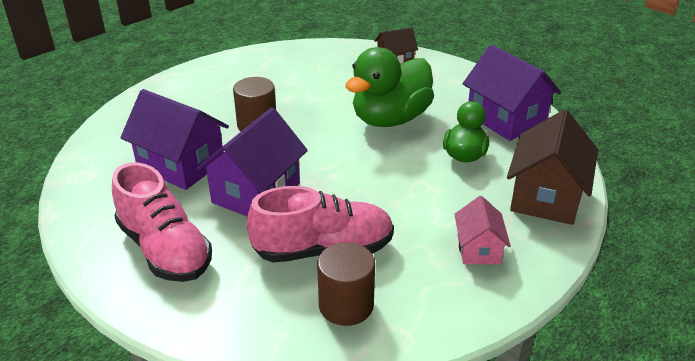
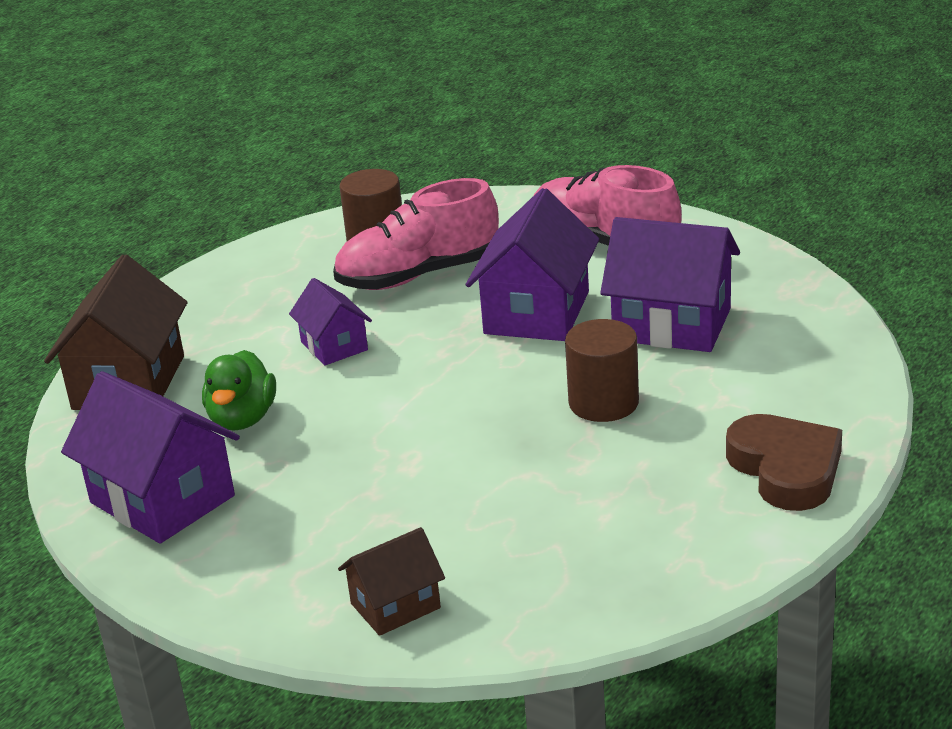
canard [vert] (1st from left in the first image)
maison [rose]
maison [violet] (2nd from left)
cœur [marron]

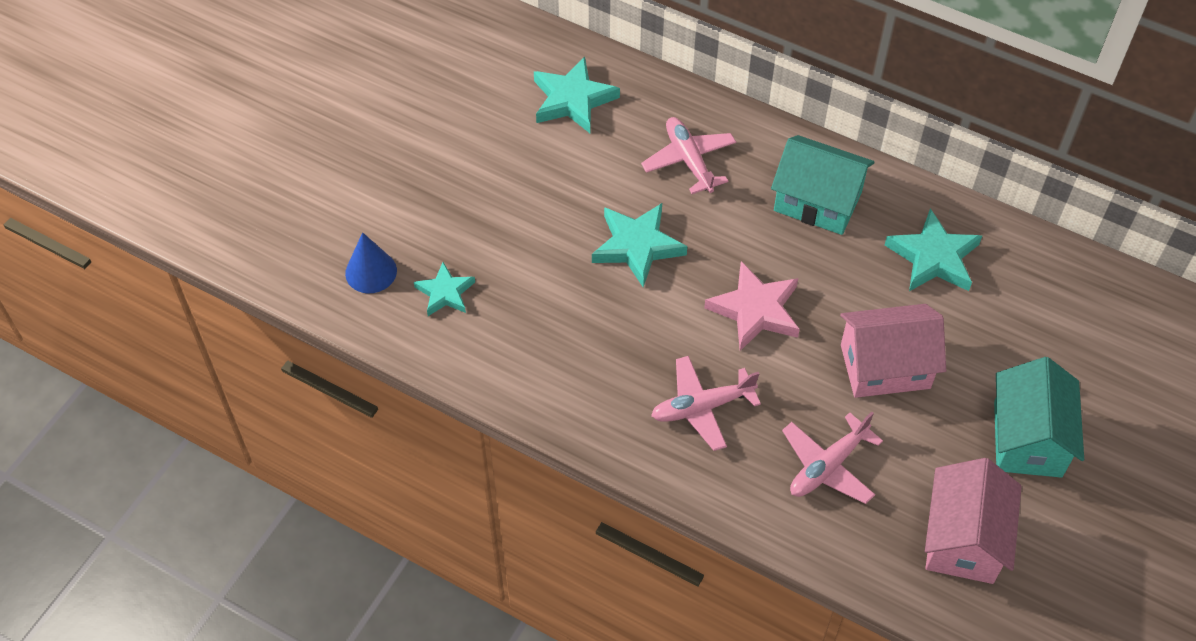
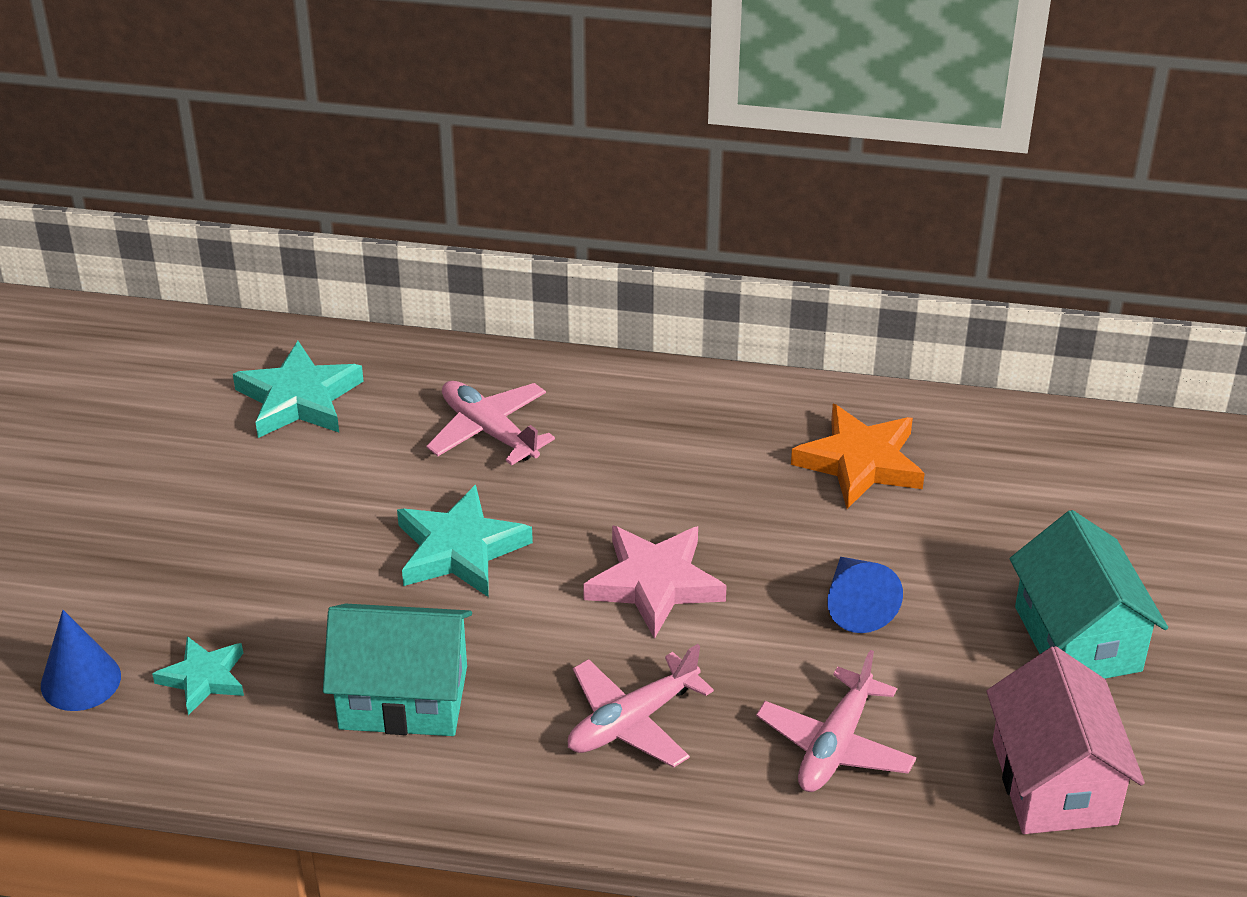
maison [turquoise] (1st from left)
cône [bleu] (2nd from left)
étoile [orange]

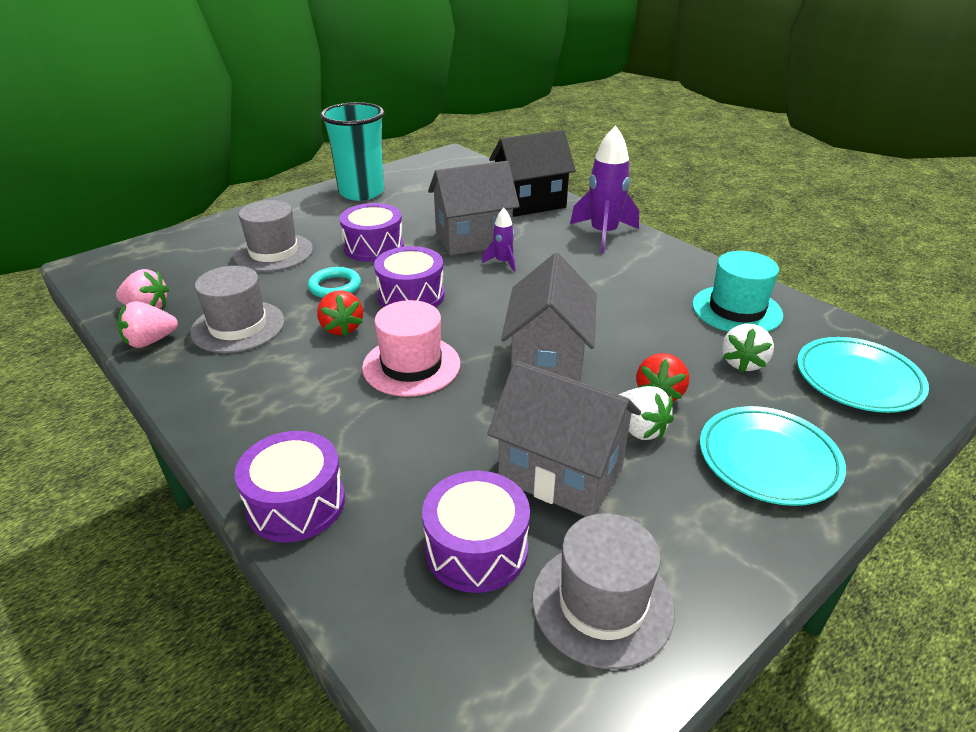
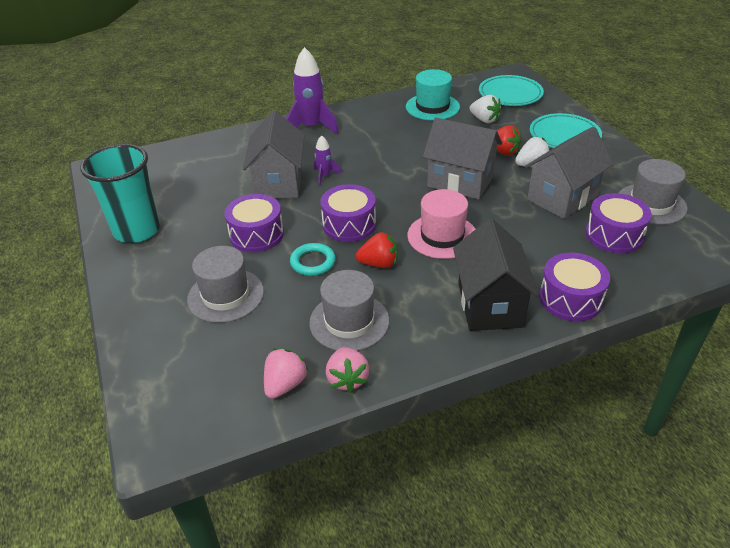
maison [noir]

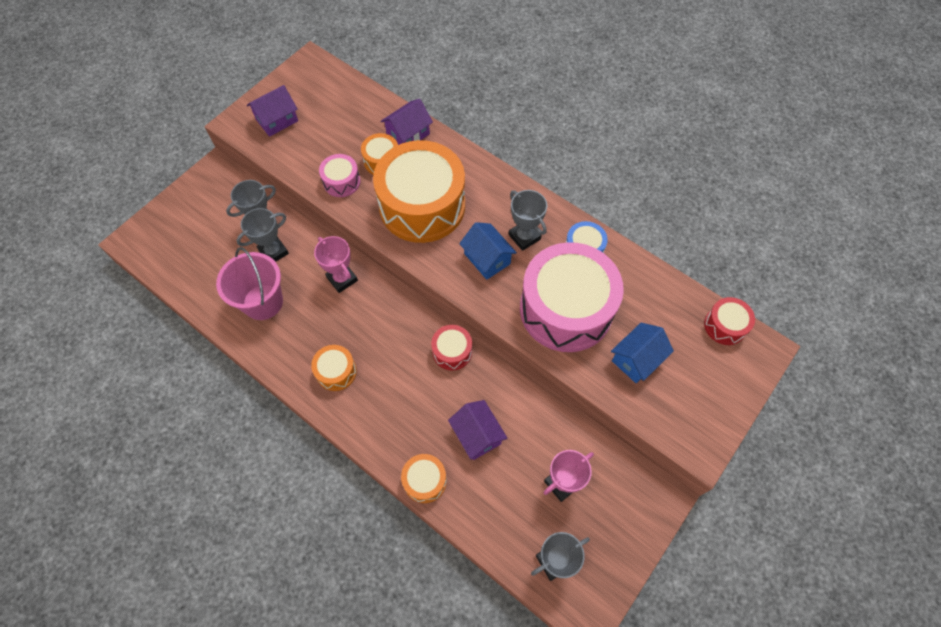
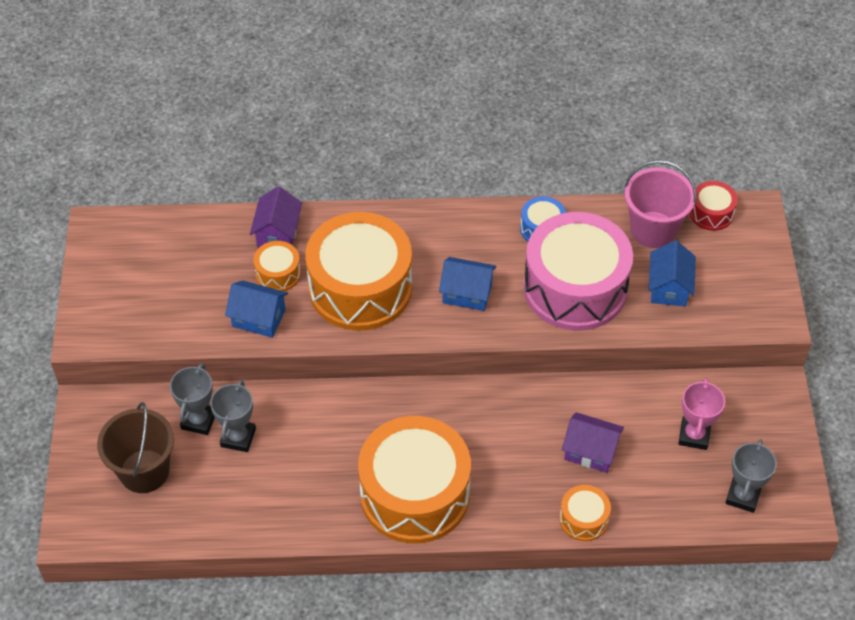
maison [violet] (1st from left in the first image)
trophée [rose] (1st from left in the first image)
tambour [rouge] (1st from left in the first image)
trophée [gris] (3rd from left in the first image)
seau [marron]
seau [rose]
maison [bleu] (1st from left)
tambour [orange] (3rd from left)

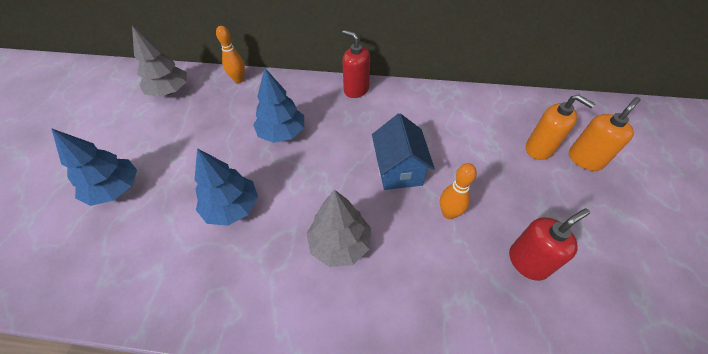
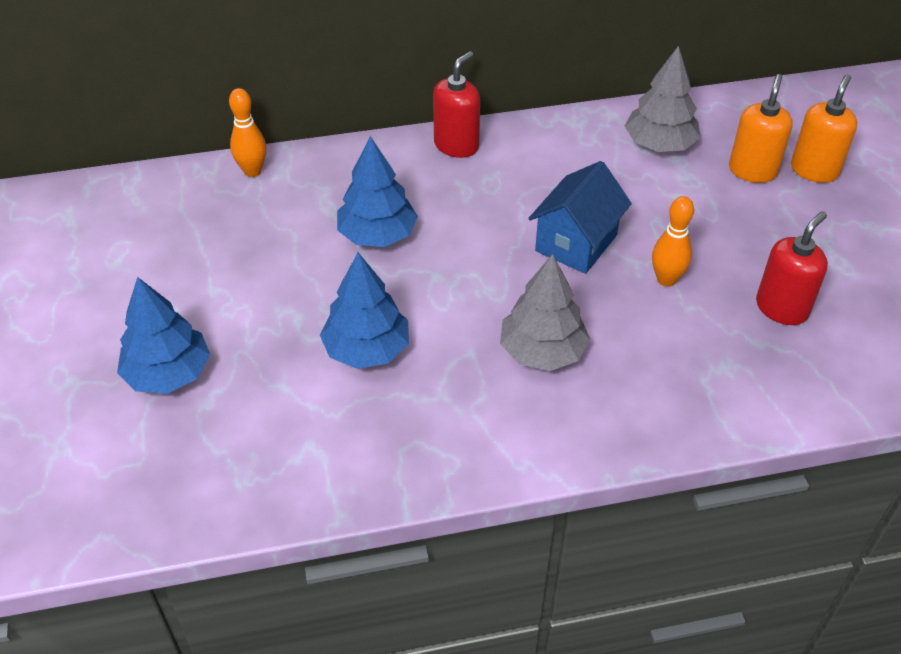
arbre [gris] (2nd from left)
distributeur de savon [rouge] (1st from left)
maison [bleu]
distributeur de savon [orange] (1st from left)

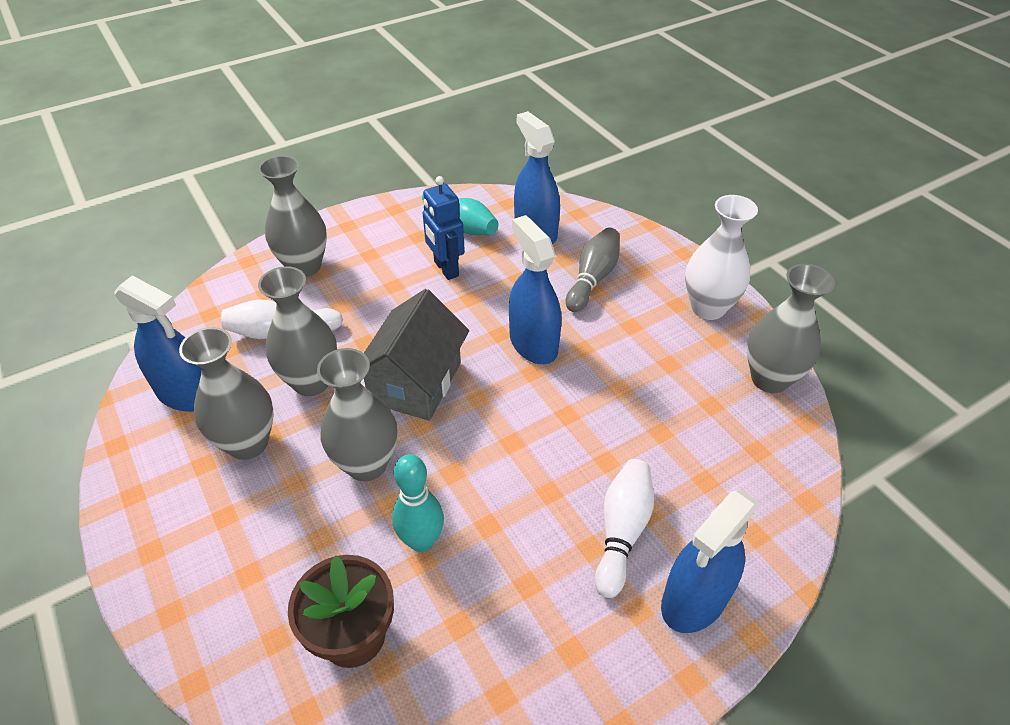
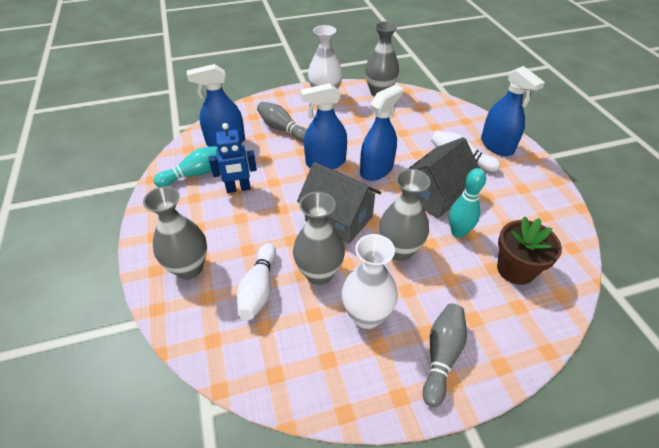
maison [gris] (2nd from left)
quille [gris] (2nd from left)
vaporisateur [bleu] (3rd from left)
vase [blanc] (2nd from left)

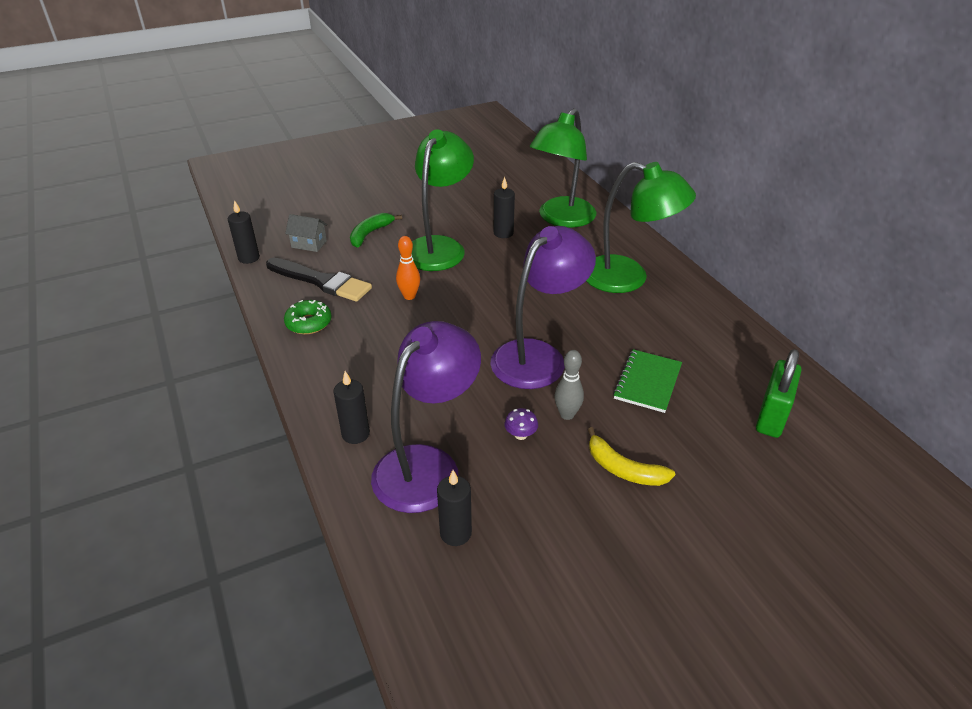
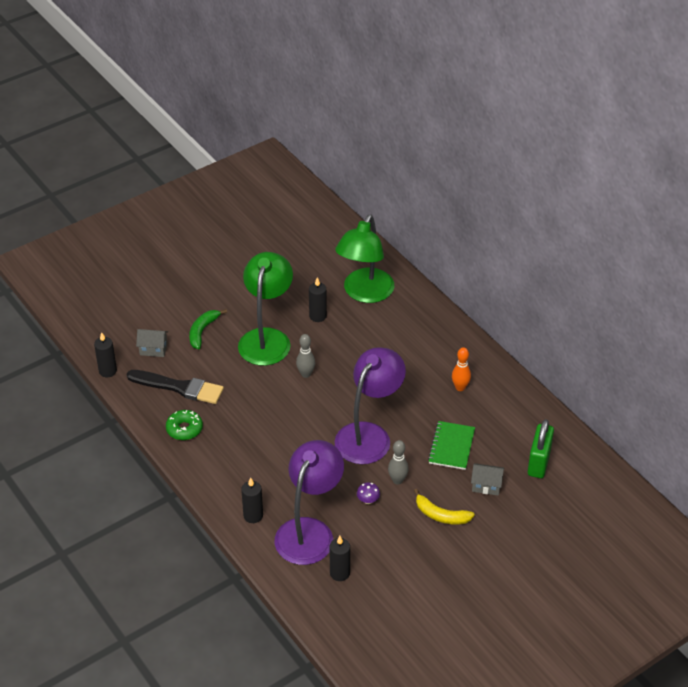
lampe [vert] (3rd from left in the first image)
quille [gris] (1st from left)
maison [gris] (2nd from left)
quille [orange]

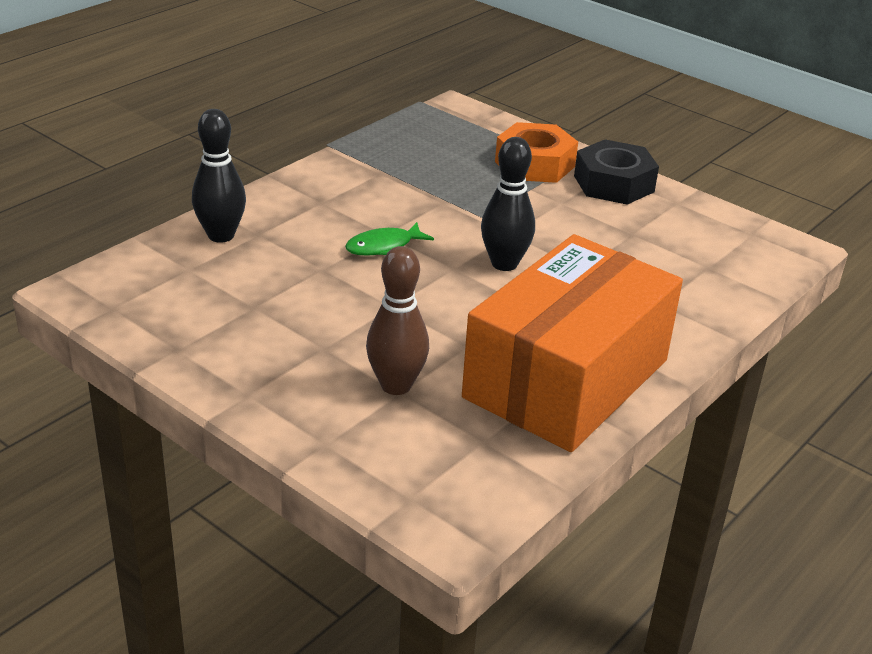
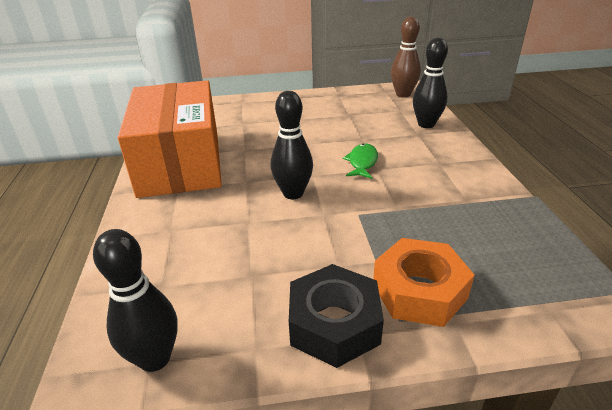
quille [noir] (1st from left)
quille [marron]

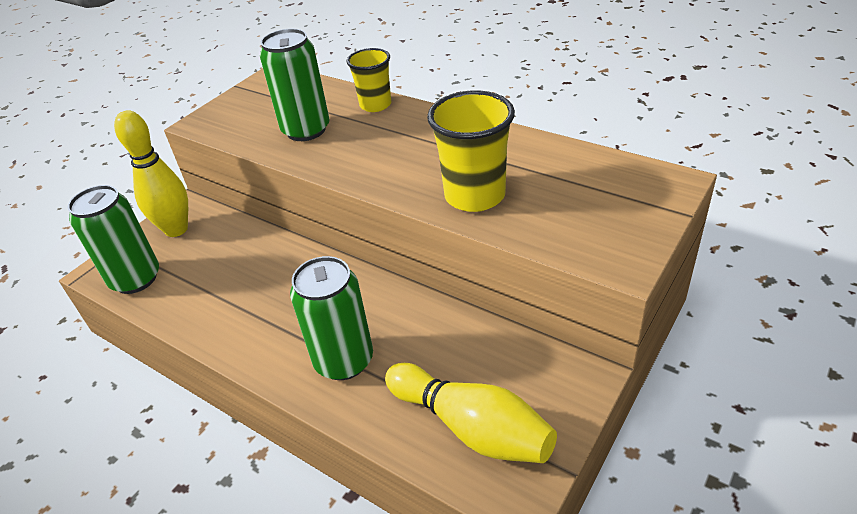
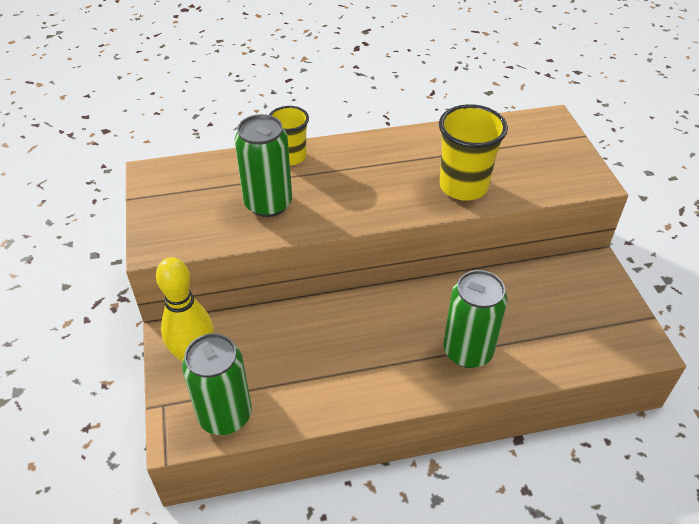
quille [jaune] (2nd from left in the first image)

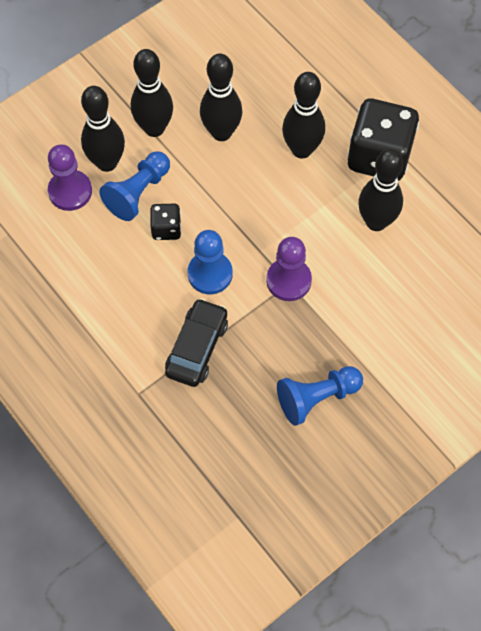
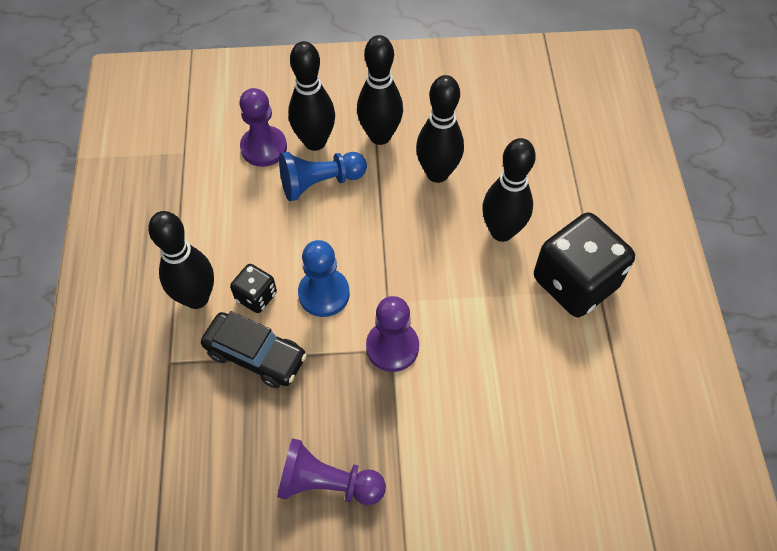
dé [noir] (1st from left)
quille [noir] (1st from left)
pion [violet] (2nd from left)
voiture [noir]

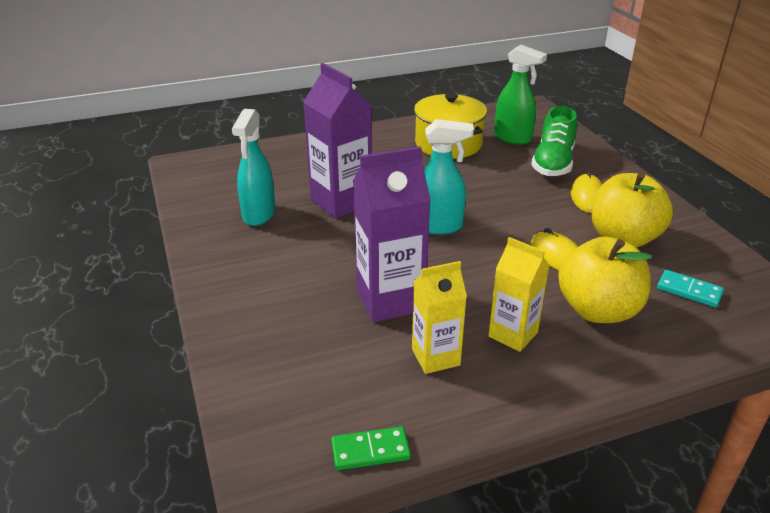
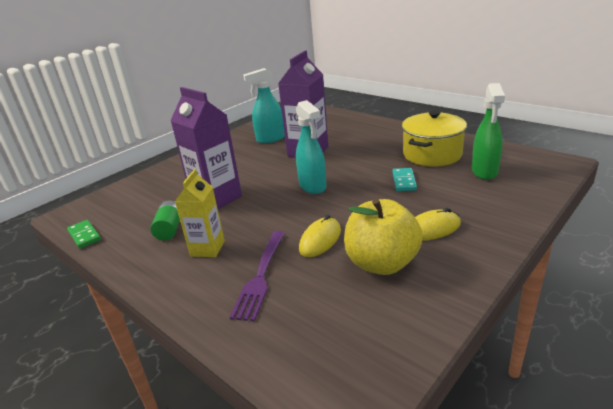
chaussure [vert]
domino [turquoise]
pile [vert]
fourchette [violet]

